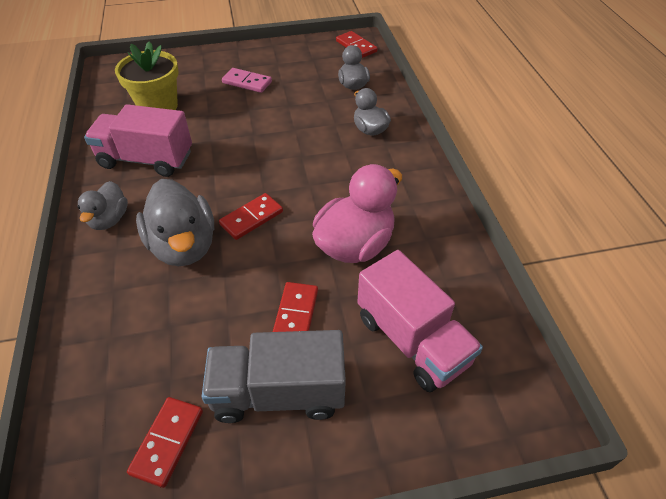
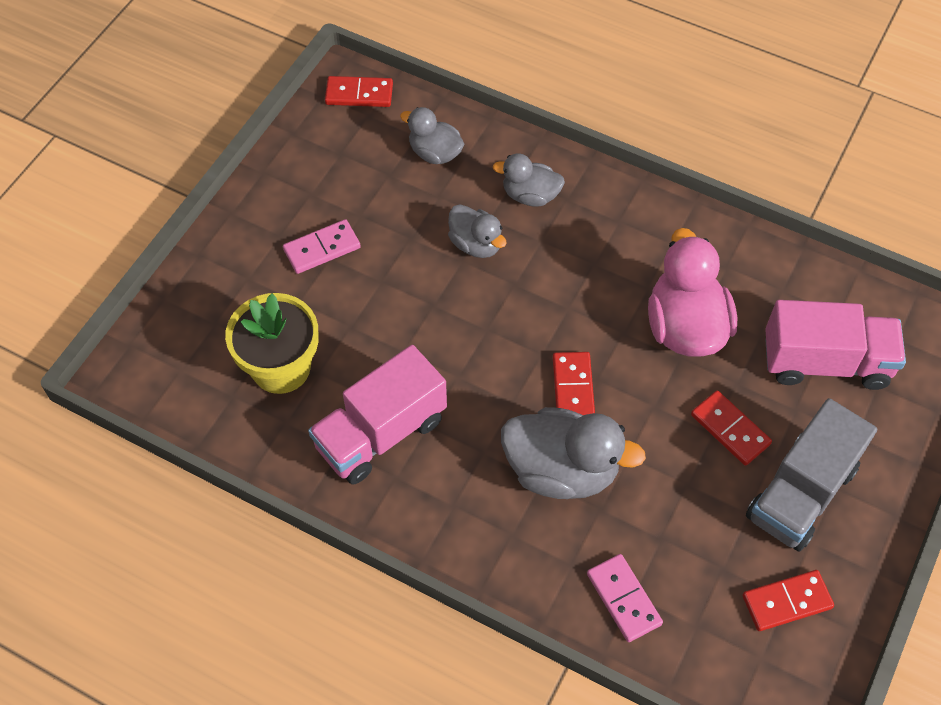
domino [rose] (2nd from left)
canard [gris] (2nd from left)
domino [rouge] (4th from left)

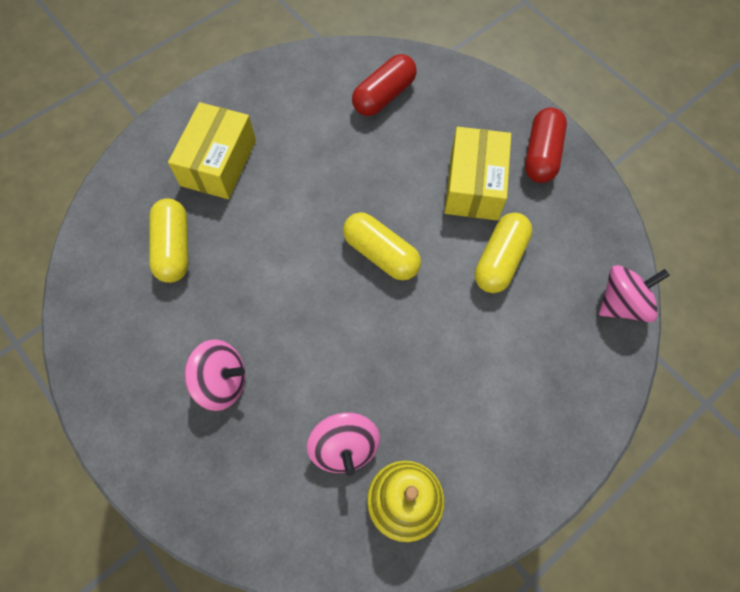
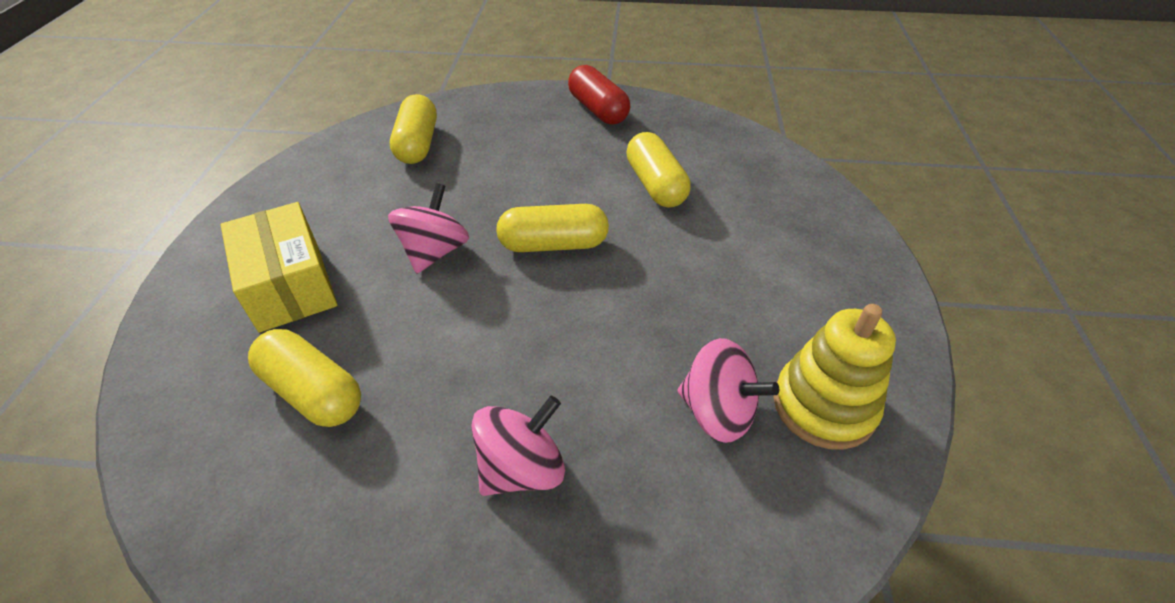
boîte [jaune] (2nd from left in the first image)
toupie [rose] (1st from left)
gélule [jaune] (2nd from left)

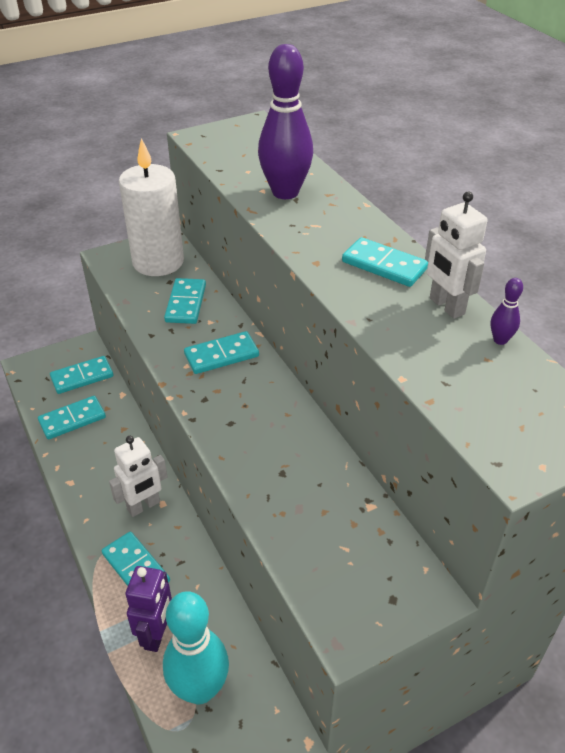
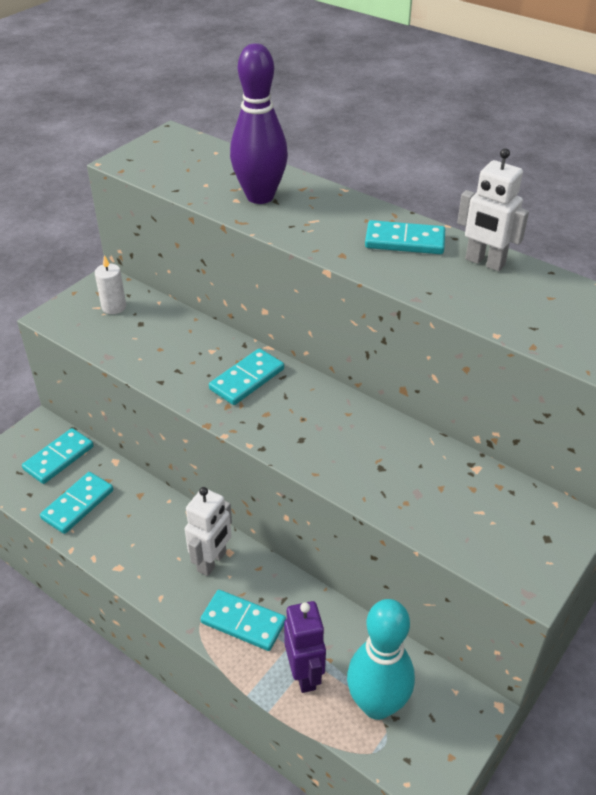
domino [turquoise] (4th from left in the first image)
quille [violet] (2nd from left in the first image)
bougie [blanc]

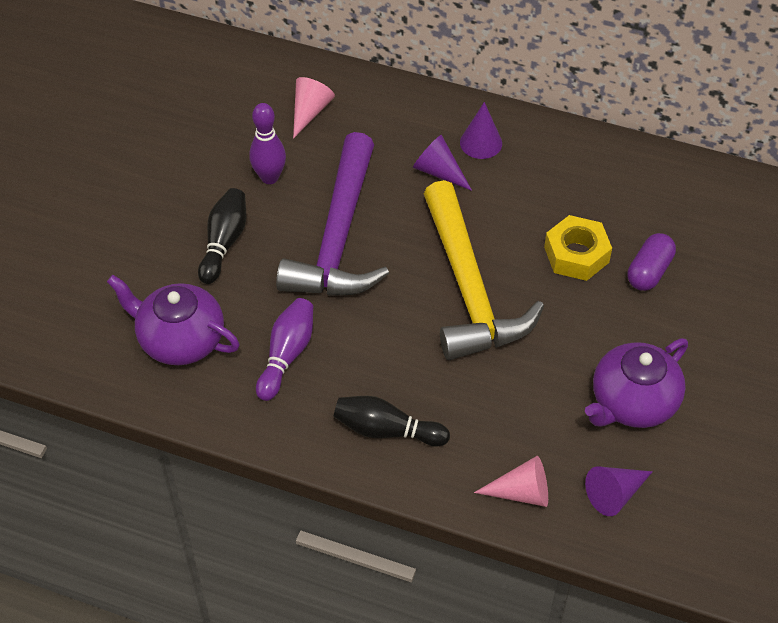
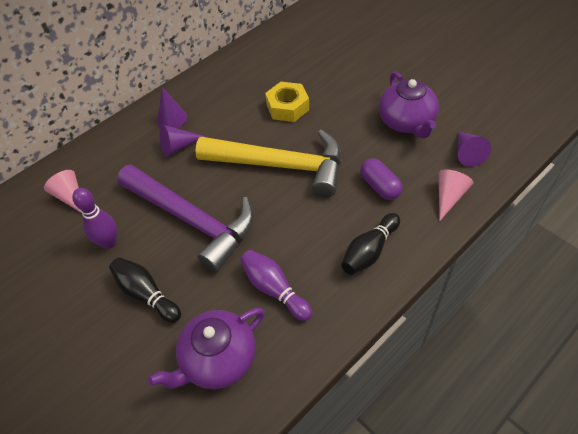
gélule [violet]

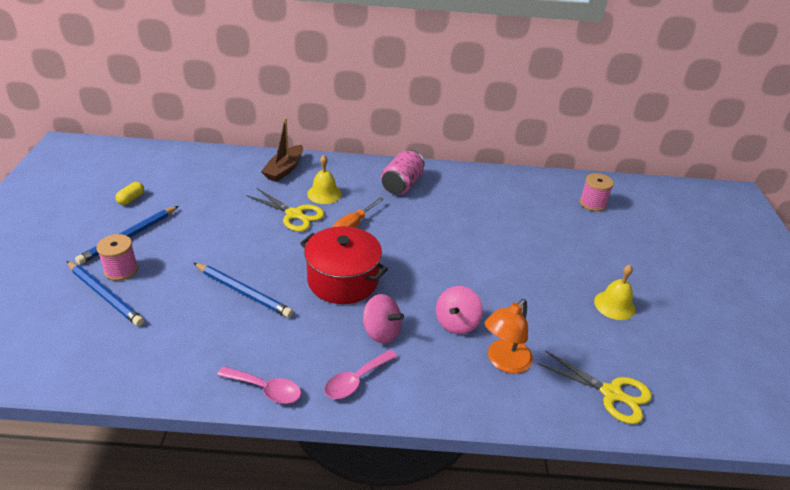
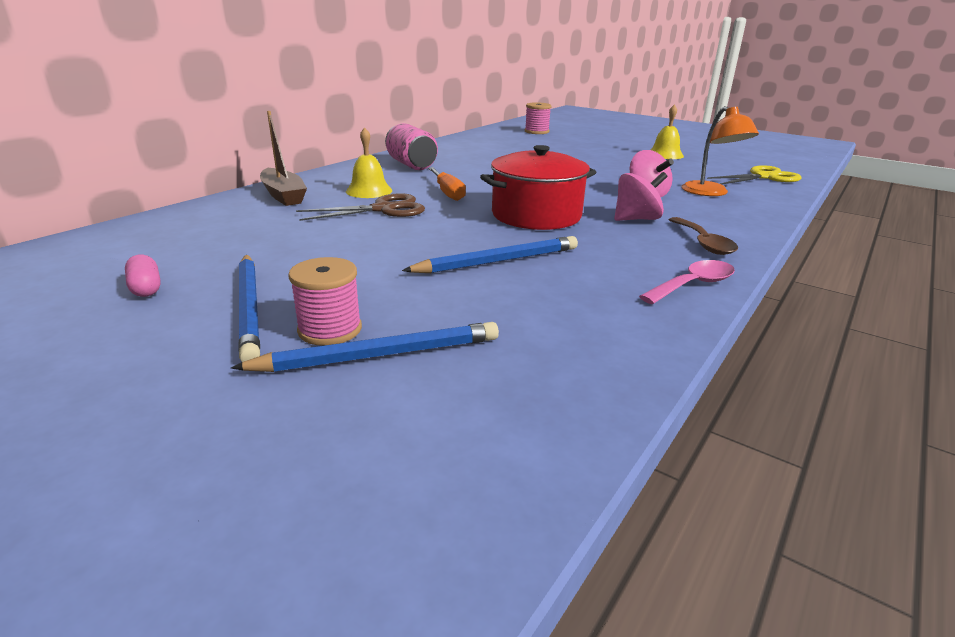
gélule [rose]
ciseaux [marron]
cuillère [marron]

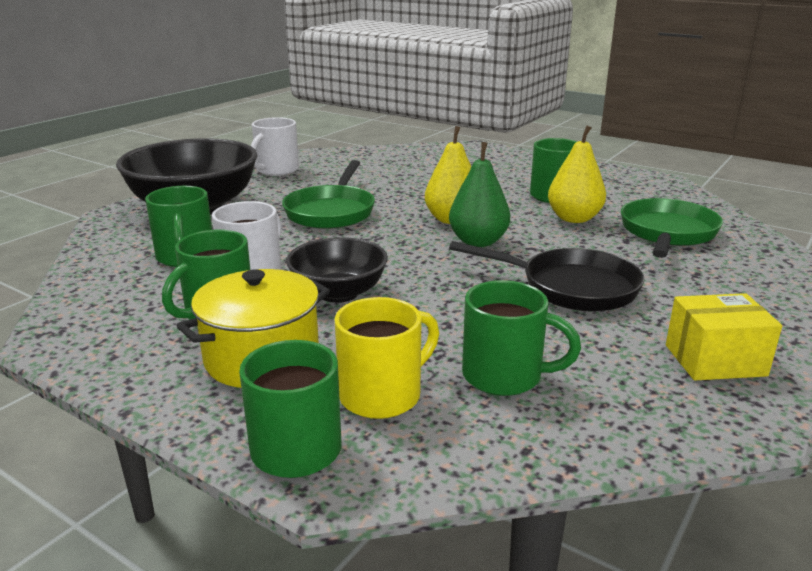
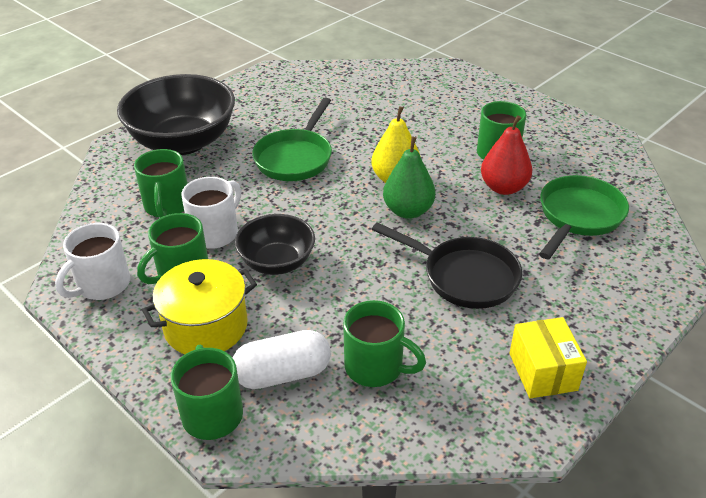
tasse [blanc] (1st from left)
gélule [blanc]
poire [rouge]
boîte [jaune]

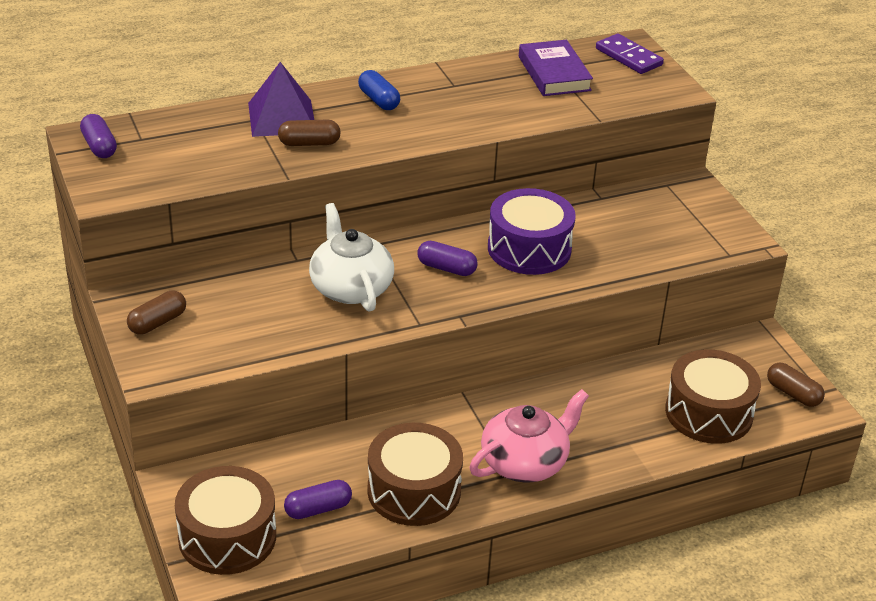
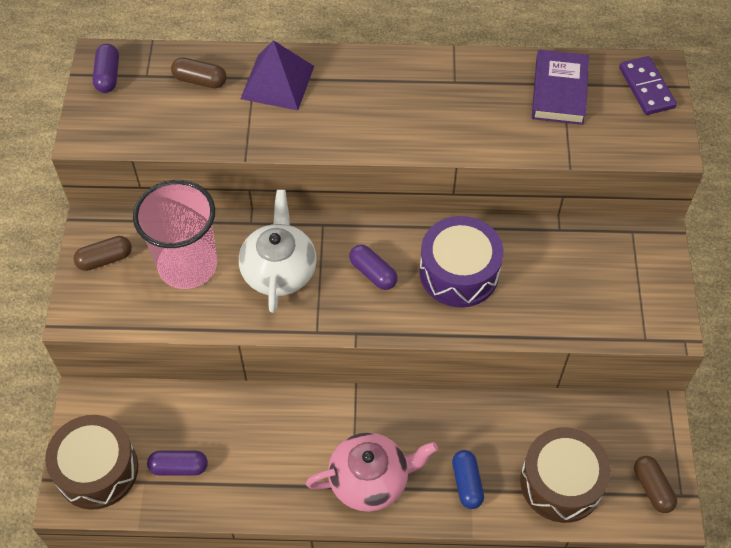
tambour [marron] (2nd from left in the first image)
gobelet [rose]
gélule [marron] (2nd from left)
gélule [bleu]

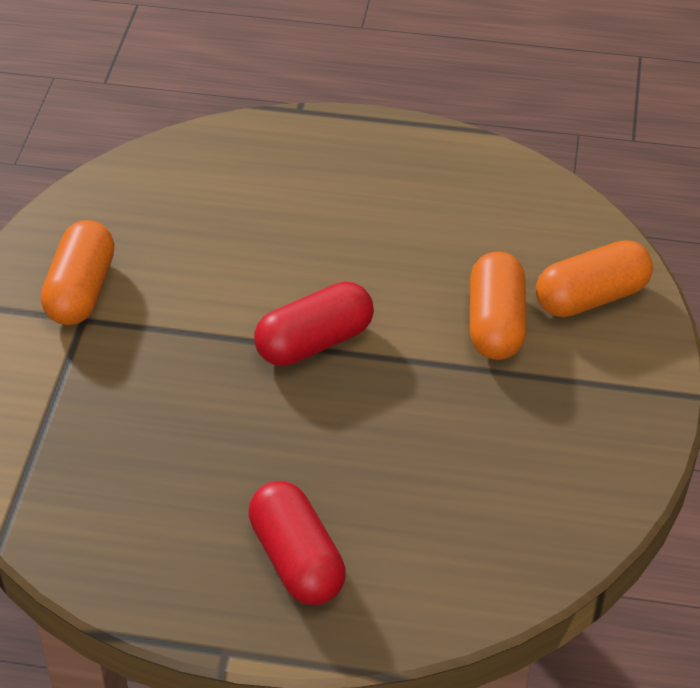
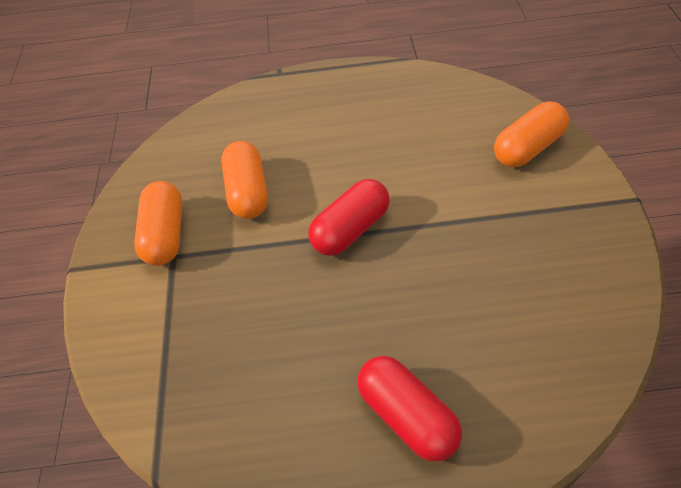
gélule [orange] (2nd from left)

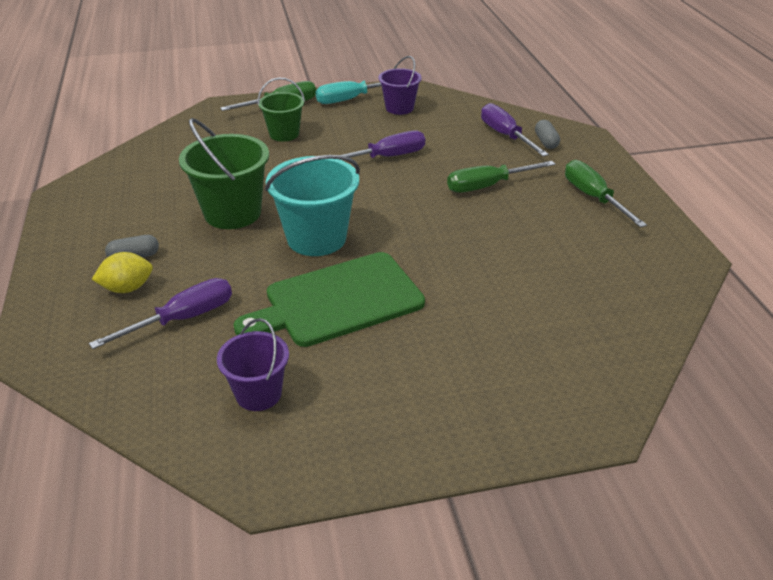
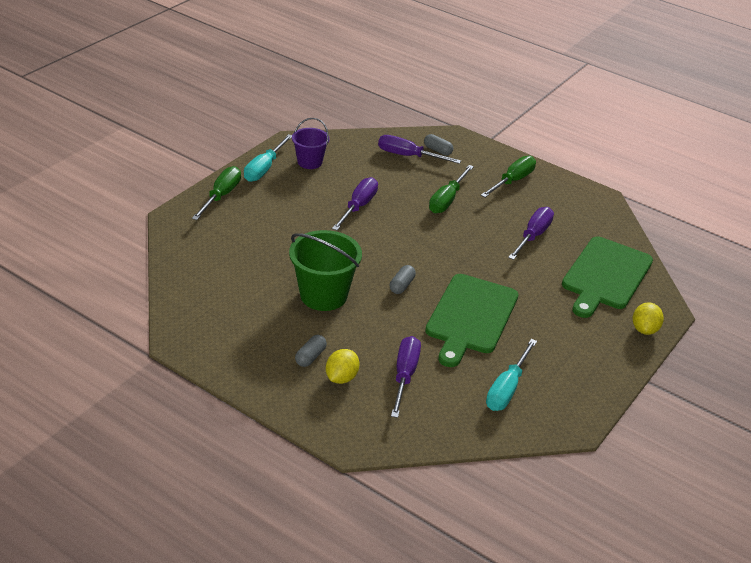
seau [vert] (2nd from left in the first image)
tournevis [violet] (4th from left)
planche à découper [vert] (2nd from left)
citron [jaune] (2nd from left)
tournevis [turquoise] (2nd from left)
gélule [gris] (2nd from left)
tournevis [vert] (3rd from left)

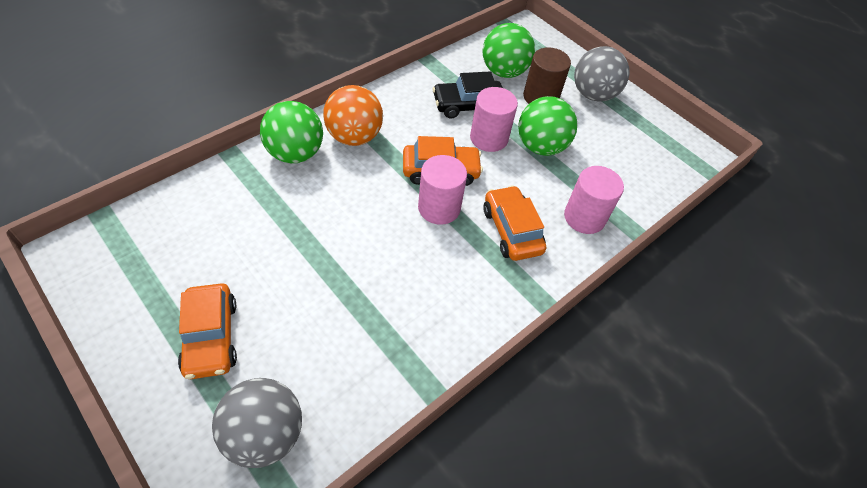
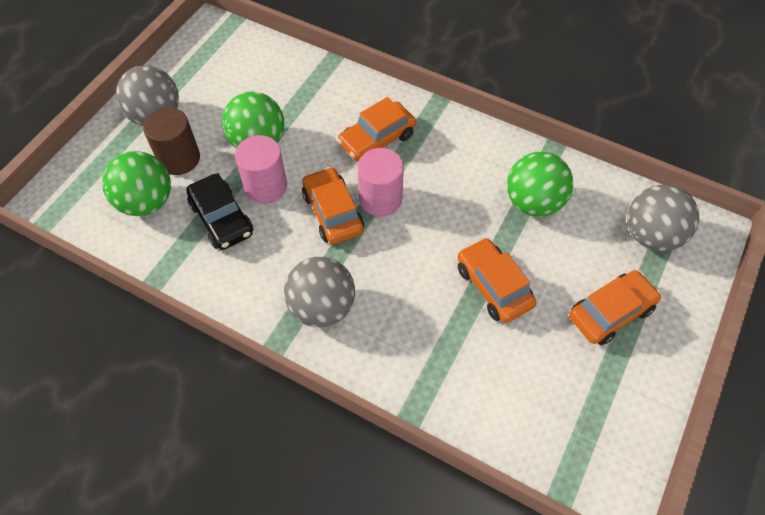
cylindre [rose] (3rd from left in the first image)
voiture [orange] (3rd from left)
balle [vert] (3rd from left)
balle [gris] (2nd from left)

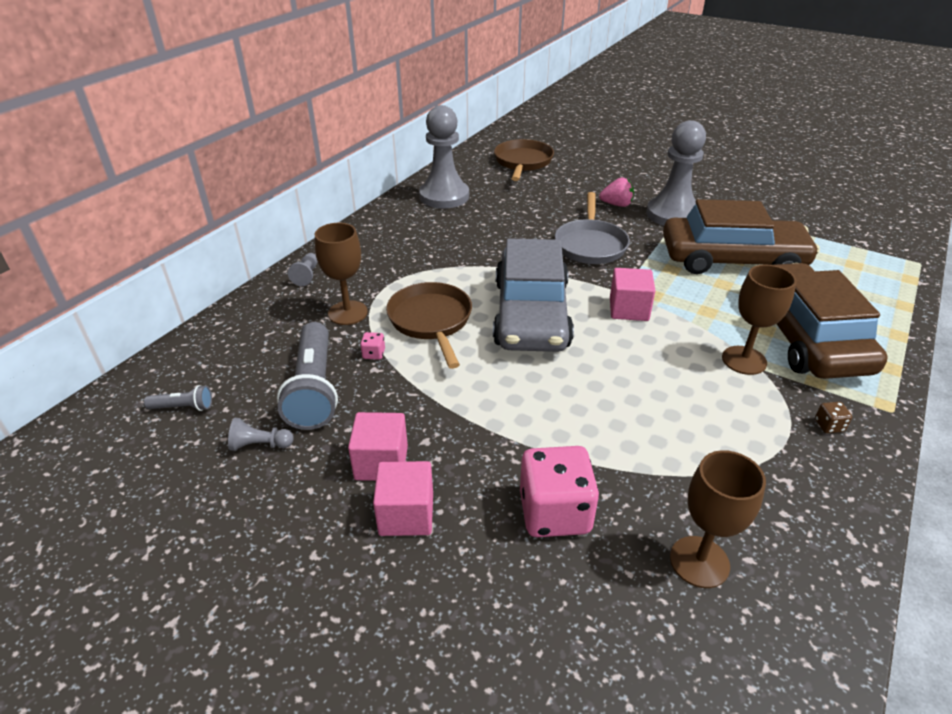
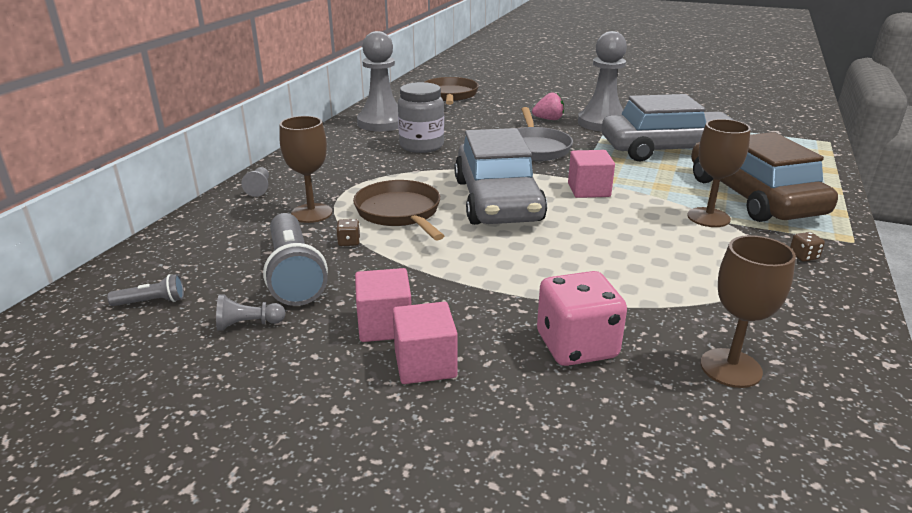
bocal [gris]
dé [marron] (1st from left)
voiture [gris] (2nd from left)

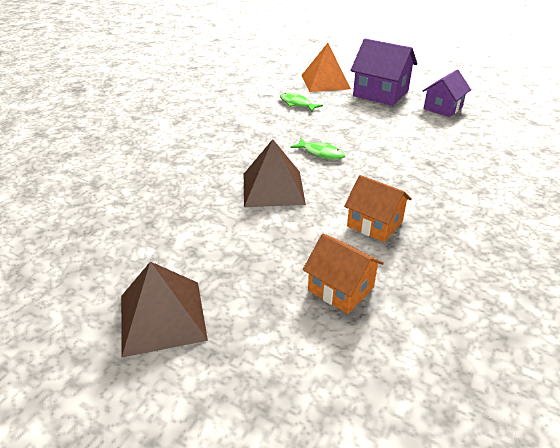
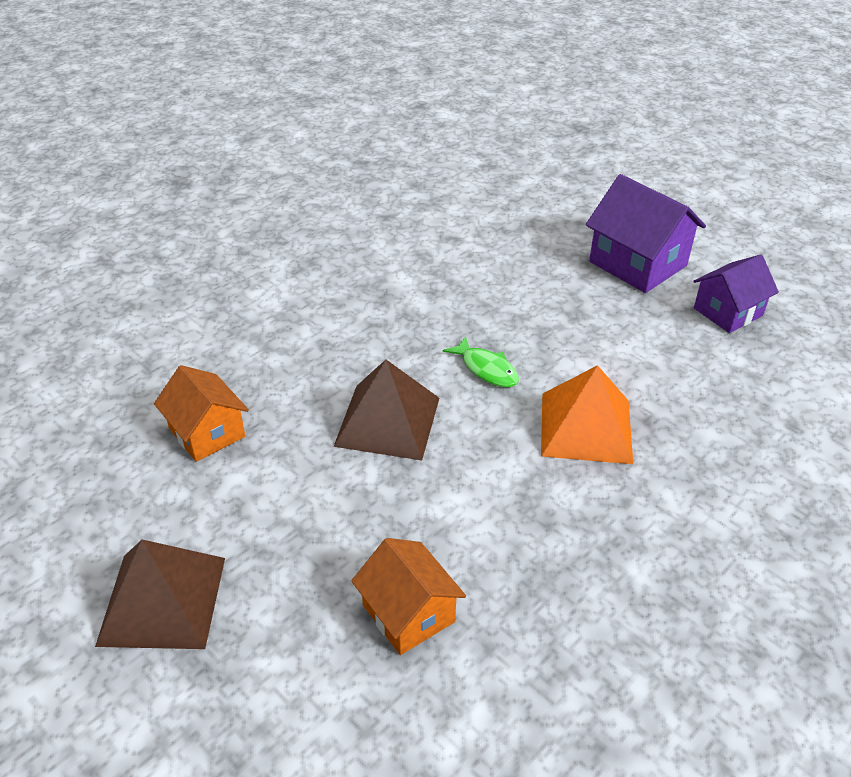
poisson [vert] (1st from left in the first image)
pyramide [orange]
maison [orange] (1st from left)

